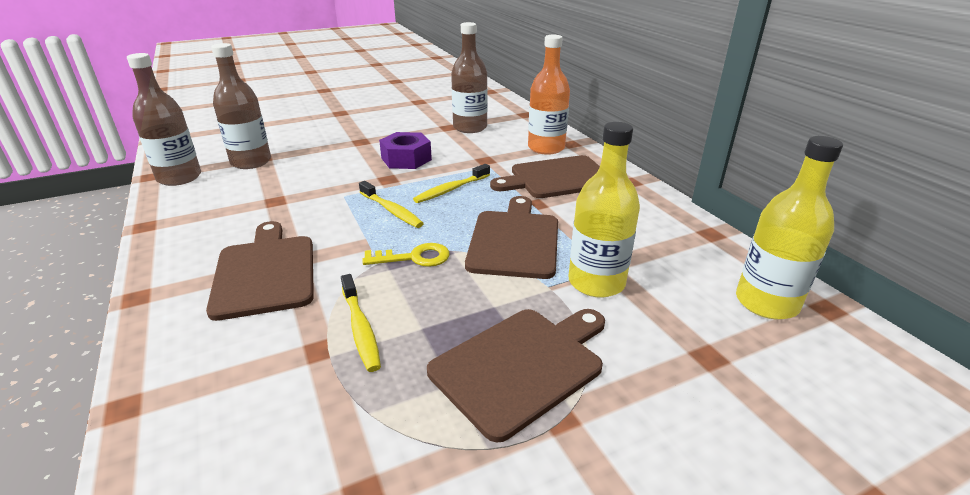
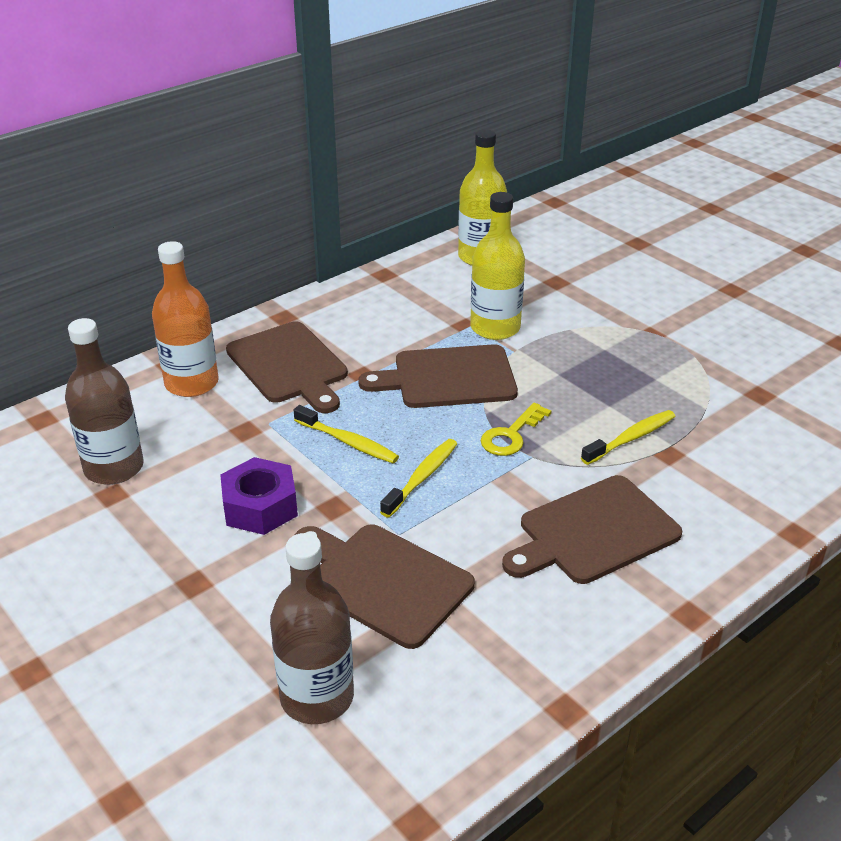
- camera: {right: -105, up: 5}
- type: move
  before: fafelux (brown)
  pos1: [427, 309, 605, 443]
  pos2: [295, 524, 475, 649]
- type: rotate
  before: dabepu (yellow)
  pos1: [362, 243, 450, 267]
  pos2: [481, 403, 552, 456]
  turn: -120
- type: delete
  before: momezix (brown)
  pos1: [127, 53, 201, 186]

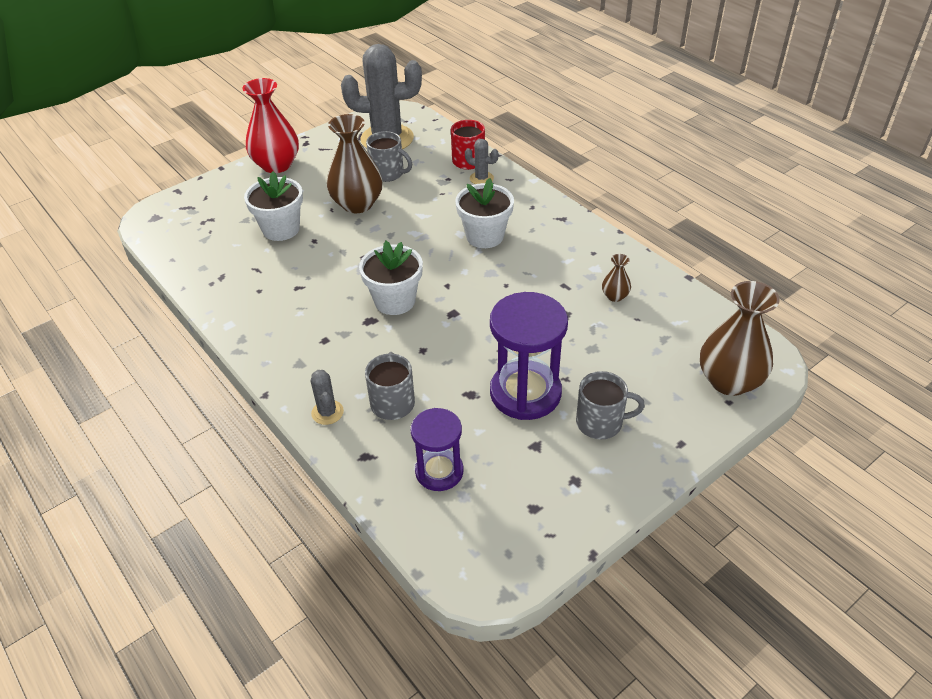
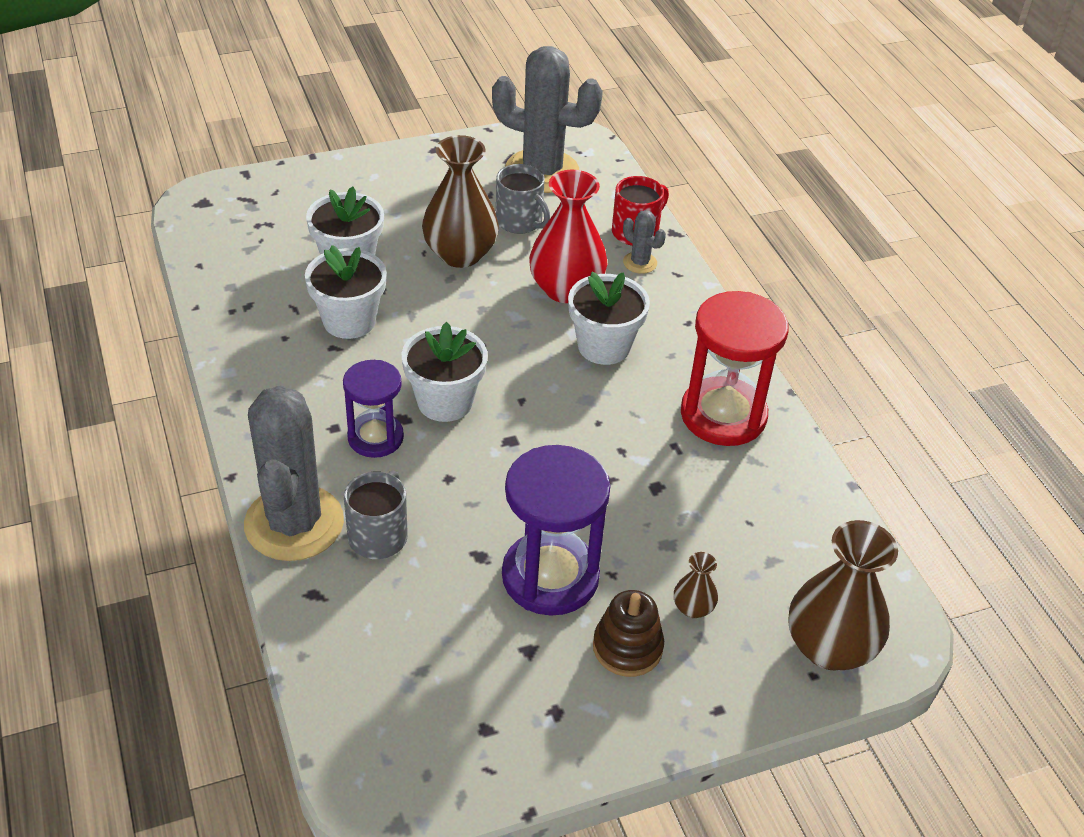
- camera: {right: 15, up: 0}
- type: resize
  before: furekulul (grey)
  pos1: [311, 370, 344, 425]
  pos2: [244, 385, 344, 561]
  scale: 2.34
- type: insert
  after: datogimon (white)
  pos2: [305, 245, 387, 339]
- type: move
  before: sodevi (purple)
  pos1: [411, 408, 464, 491]
  pos2: [343, 360, 404, 458]
- type: move
  before: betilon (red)
  pos1: [243, 78, 299, 173]
  pos2: [529, 170, 607, 303]
- type: replace
  before: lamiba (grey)
  after: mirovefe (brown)
  pos1: [576, 371, 645, 439]
  pos2: [593, 590, 664, 677]
- type: move
  before: betilon (brown)
  pos1: [602, 254, 631, 302]
  pos2: [674, 552, 718, 618]
- type: insert
  after: sodevi (red)
  pos2: [681, 291, 789, 446]

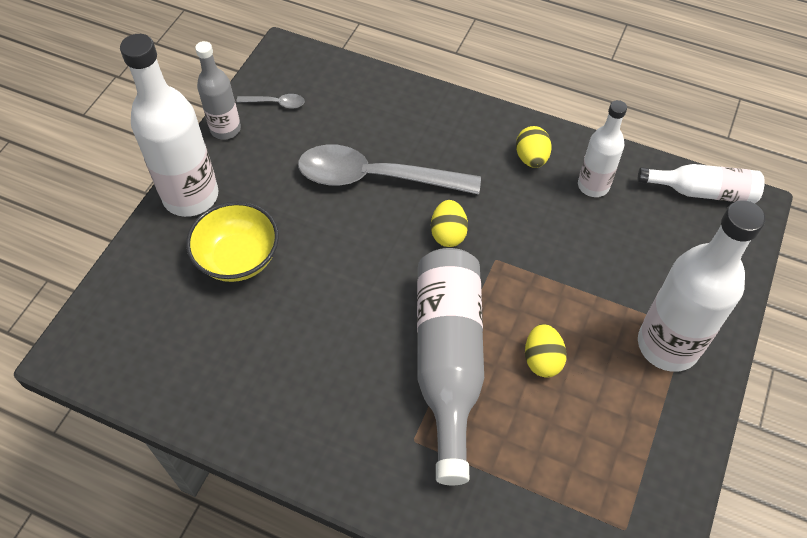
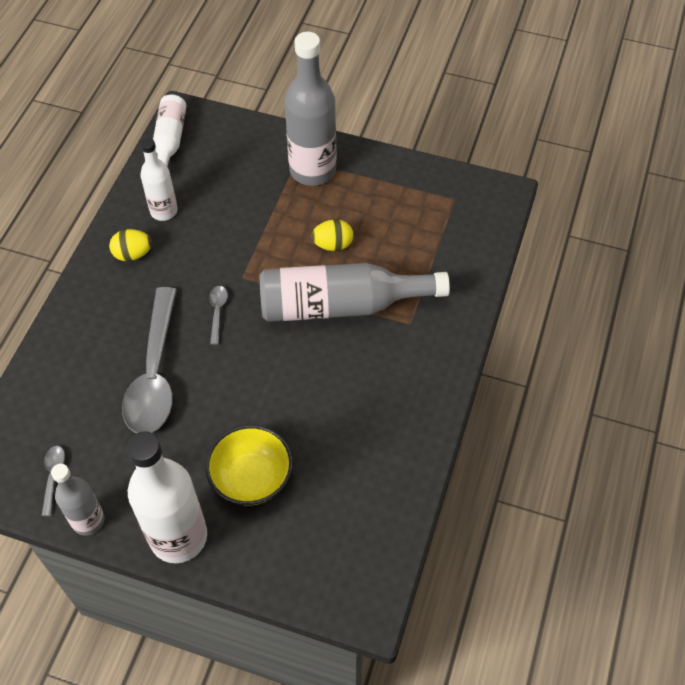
- camera: {right: -95, up: 0}
- type: replace
  before: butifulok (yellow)
  after: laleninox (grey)
  pos1: [431, 200, 468, 247]
  pos2: [209, 286, 228, 345]
- type: recolor
  before: momezix (white)
  after: momezix (grey)
  pos1: [638, 200, 765, 372]
  pos2: [284, 32, 337, 186]

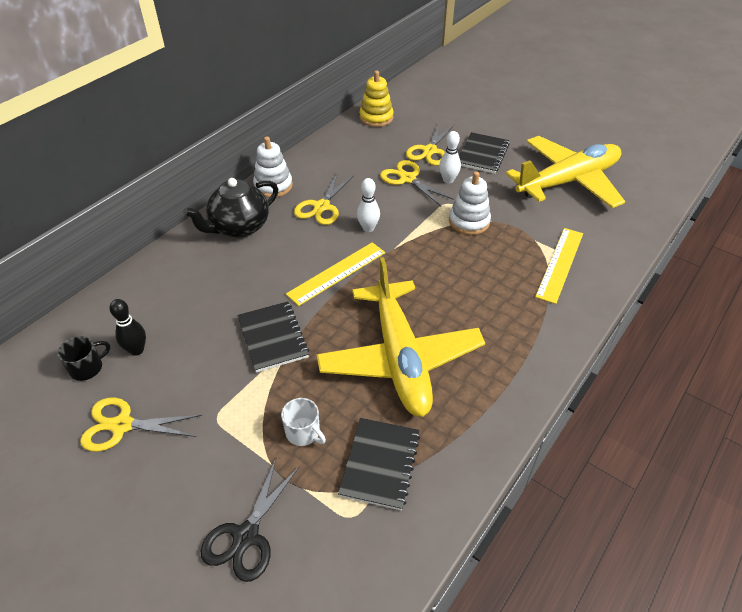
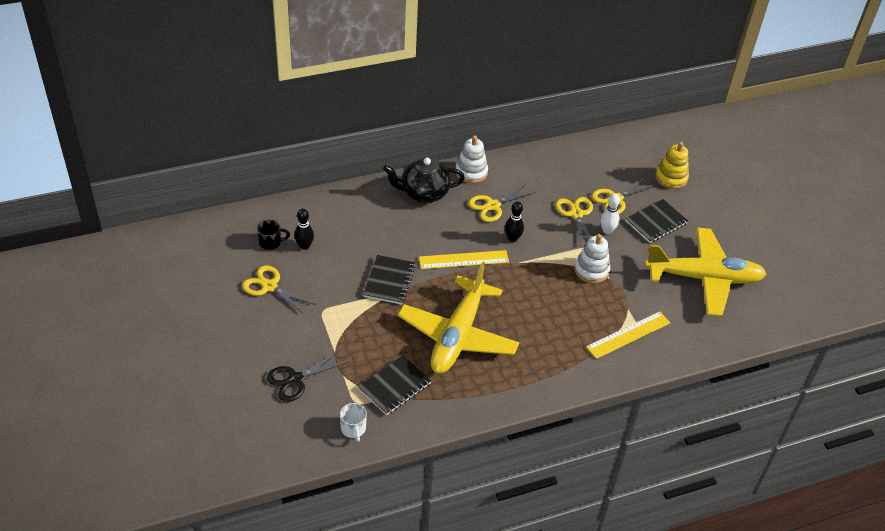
- camera: {right: 30, up: 0}
- type: move
  before: lamiba (white)
  pos1: [281, 398, 326, 446]
  pos2: [340, 403, 367, 442]
- type: recolor
  before: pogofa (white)
  after: pogofa (black)
  pos1: [357, 178, 380, 232]
  pos2: [505, 202, 524, 242]
- type: move
  before: mirovefe (yellow)
  pos1: [359, 71, 394, 127]
  pos2: [655, 142, 689, 189]

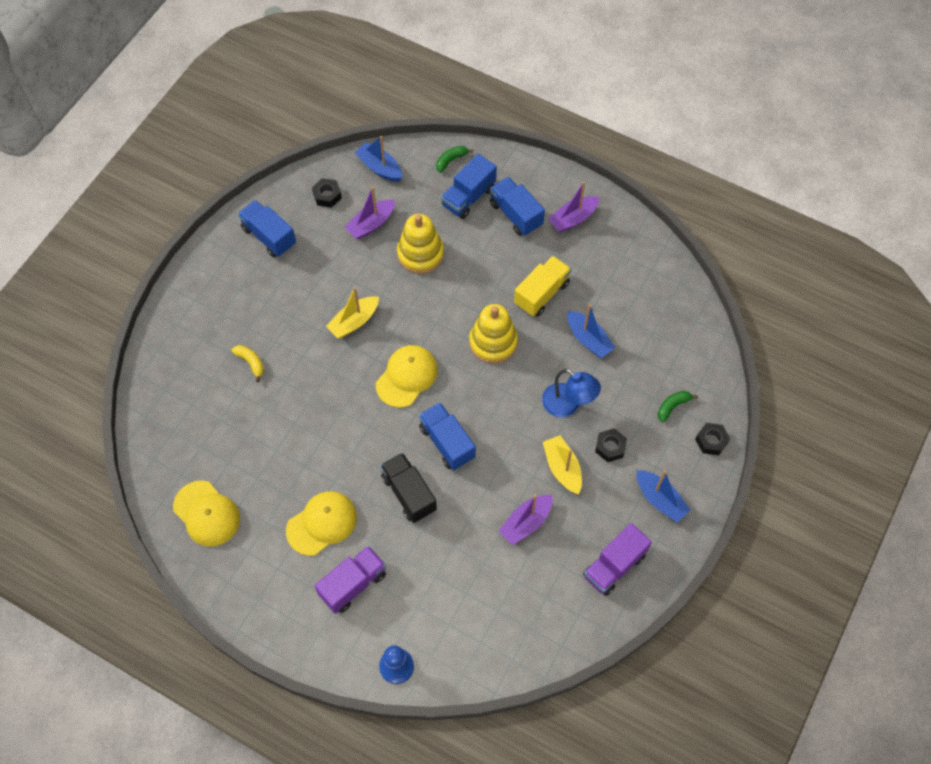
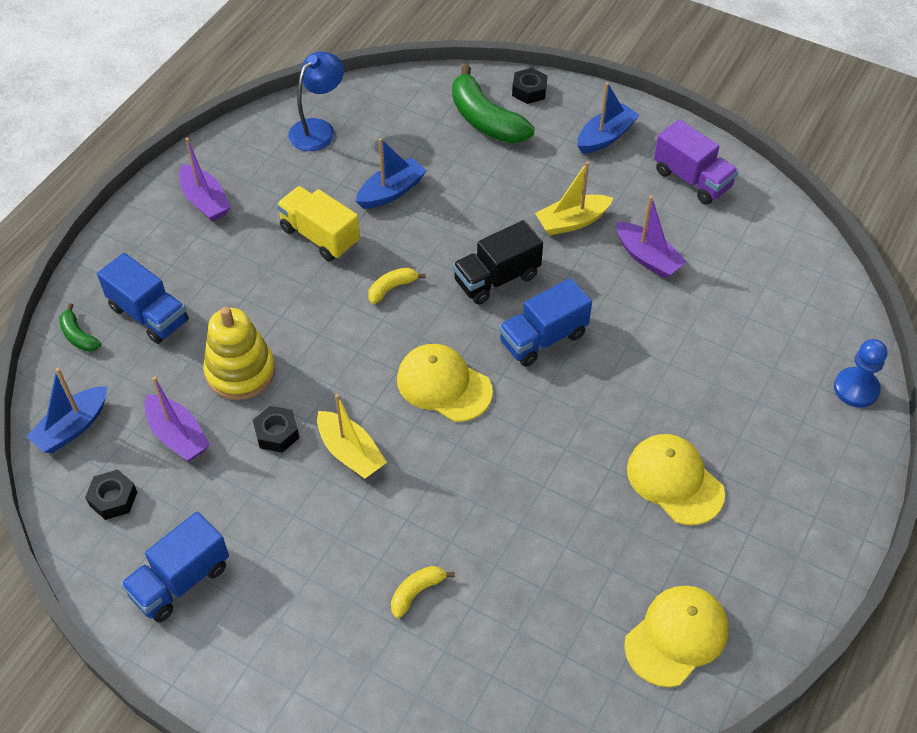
- camera: {right: -90, up: -10}
- type: move
  before: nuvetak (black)
  pos1: [595, 428, 627, 462]
  pos2: [253, 406, 299, 453]
- type: move
  before: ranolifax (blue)
  pos1: [542, 369, 601, 417]
  pos2: [288, 51, 344, 151]
- type: replace
  before: mirovefe (yellow)
  after: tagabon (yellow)
  pos1: [469, 304, 518, 364]
  pos2: [368, 267, 426, 304]
- type: resize
  before: tagabon (green)
  pos1: [658, 391, 698, 422]
  pos2: [452, 65, 535, 143]
  scale: 2.05
- type: move
  before: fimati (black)
  pos1: [380, 452, 437, 523]
  pos2: [453, 220, 543, 305]
- type: delete
  before: fimati (purple)
  pos1: [315, 546, 386, 614]
- type: delete
  before: fimati (blue)
  pos1: [490, 177, 545, 236]

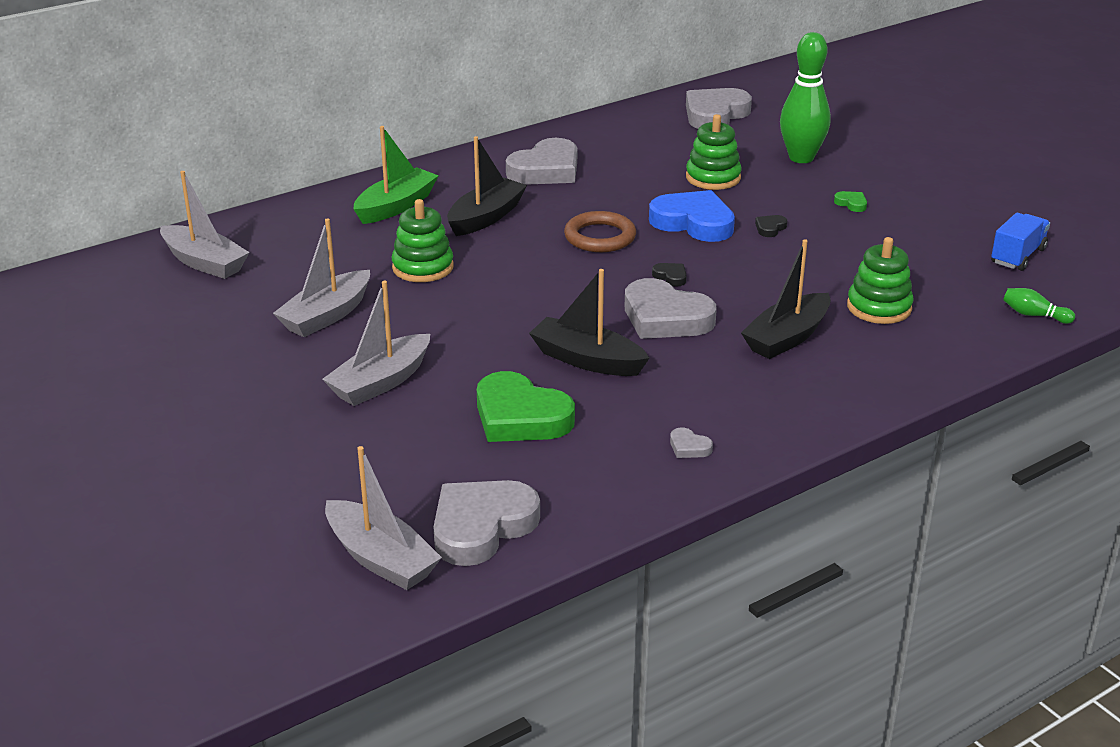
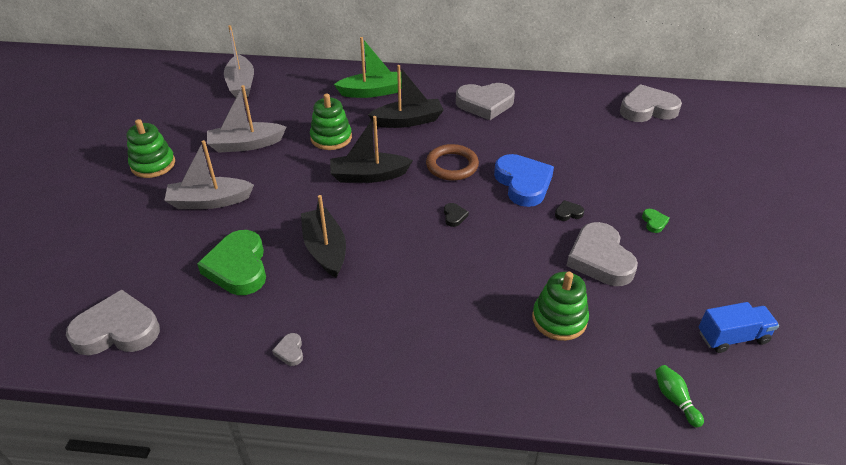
- camera: {right: 40, up: 10}
- type: move
  before: mirovefe (green)
  pos1: [686, 114, 742, 190]
  pos2: [126, 119, 175, 178]
- type: move
  before: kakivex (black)
  pos1: [741, 239, 831, 359]
  pos2: [330, 116, 413, 183]
- type: move
  before: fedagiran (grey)
  pos1: [625, 278, 717, 339]
  pos2: [566, 222, 638, 286]
- type: delete
  before: kakivex (grey)
  pos1: [325, 446, 442, 590]
- type: delete
  before: pogofa (green)
  pos1: [780, 32, 831, 163]

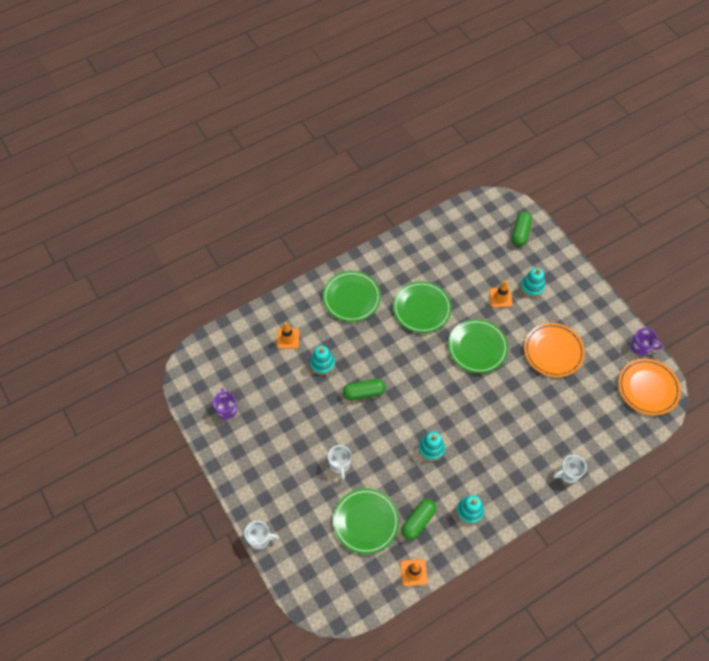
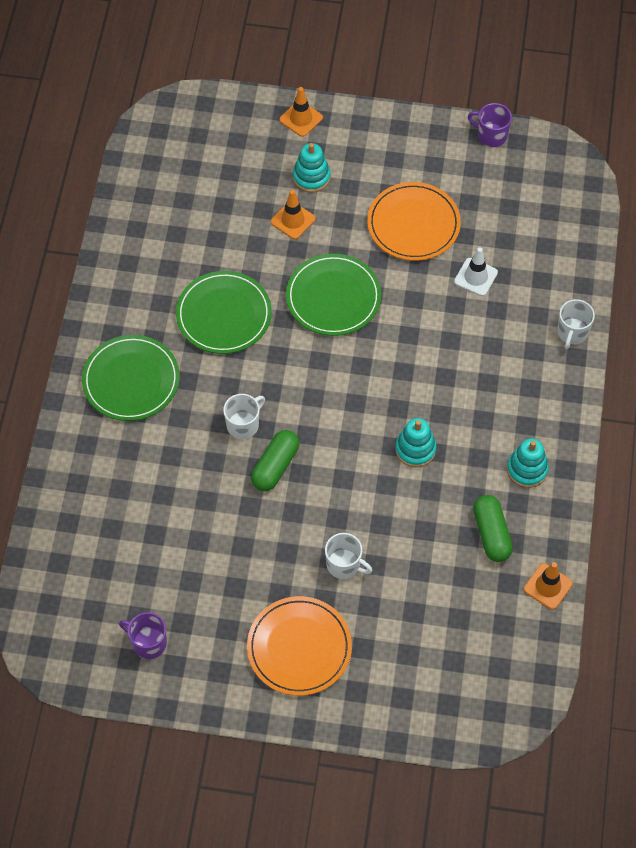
- camera: {right: -50, up: 0}
- type: move
  before: lamiba (white)
  pos1: [244, 521, 279, 549]
  pos2: [223, 394, 265, 439]
- type: move
  before: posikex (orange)
  pos1: [618, 359, 681, 415]
  pos2: [247, 596, 352, 696]
- type: move
  before: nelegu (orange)
  pos1: [277, 322, 299, 349]
  pos2: [279, 87, 323, 137]
- type: insert
  after: nelegu (white)
  pos2: [454, 247, 498, 296]
- type: rotate
  before: lamiba (purple)
  pos1: [630, 328, 663, 356]
  pos2: [468, 103, 512, 147]
  turn: -120
- type: delete
  before: mirovefe (turquoise)
  pos1: [310, 345, 335, 375]
- type: delete
  before: posikex (green)
  pos1: [333, 488, 399, 554]
- type: delete
  before: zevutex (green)
  pos1: [512, 211, 532, 246]

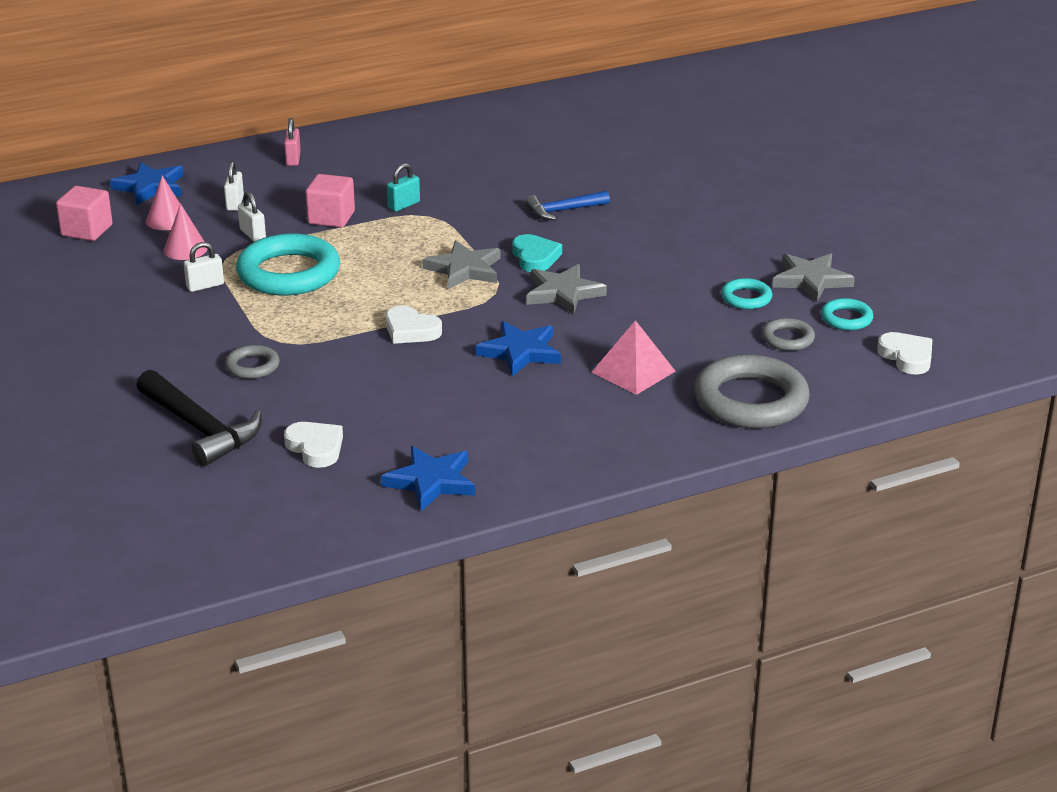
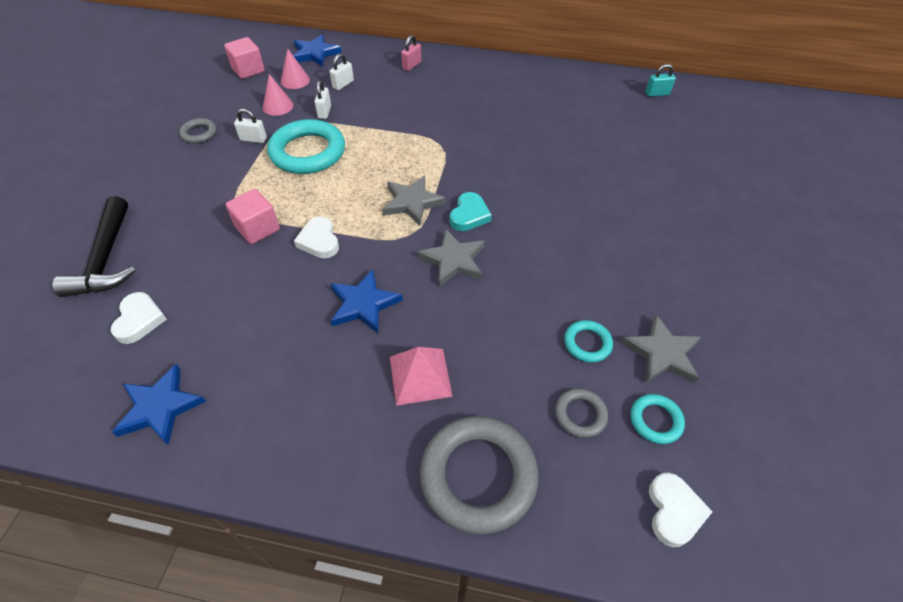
- camera: {right: 35, up: 20}
- type: move
  before: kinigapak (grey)
  pos1: [225, 345, 280, 379]
  pos2: [179, 118, 217, 143]
- type: move
  before: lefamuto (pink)
  pos1: [305, 174, 355, 228]
  pos2: [226, 189, 280, 244]
- type: move
  before: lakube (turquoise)
  pos1: [387, 163, 420, 212]
  pos2: [646, 64, 676, 97]
- type: delete
  before: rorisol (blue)
  pos1: [525, 190, 610, 220]

